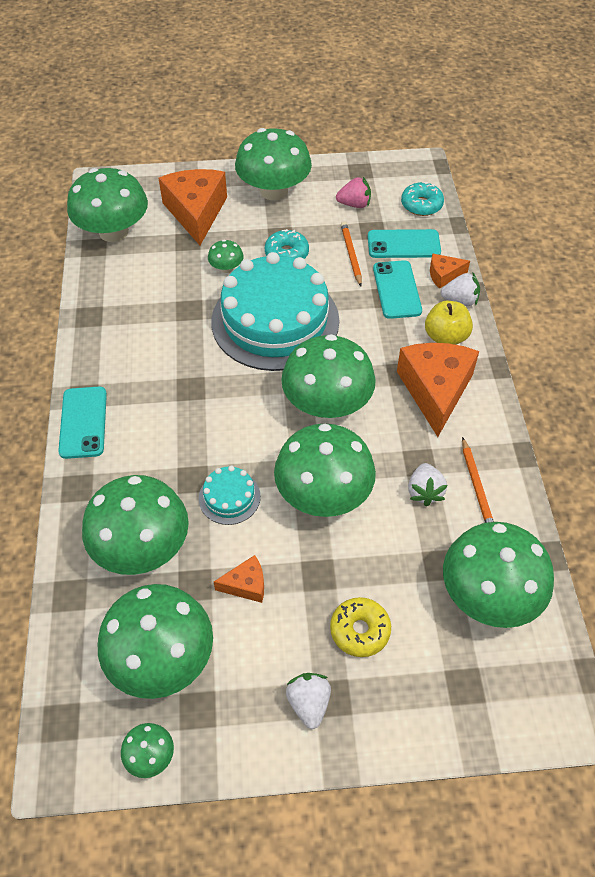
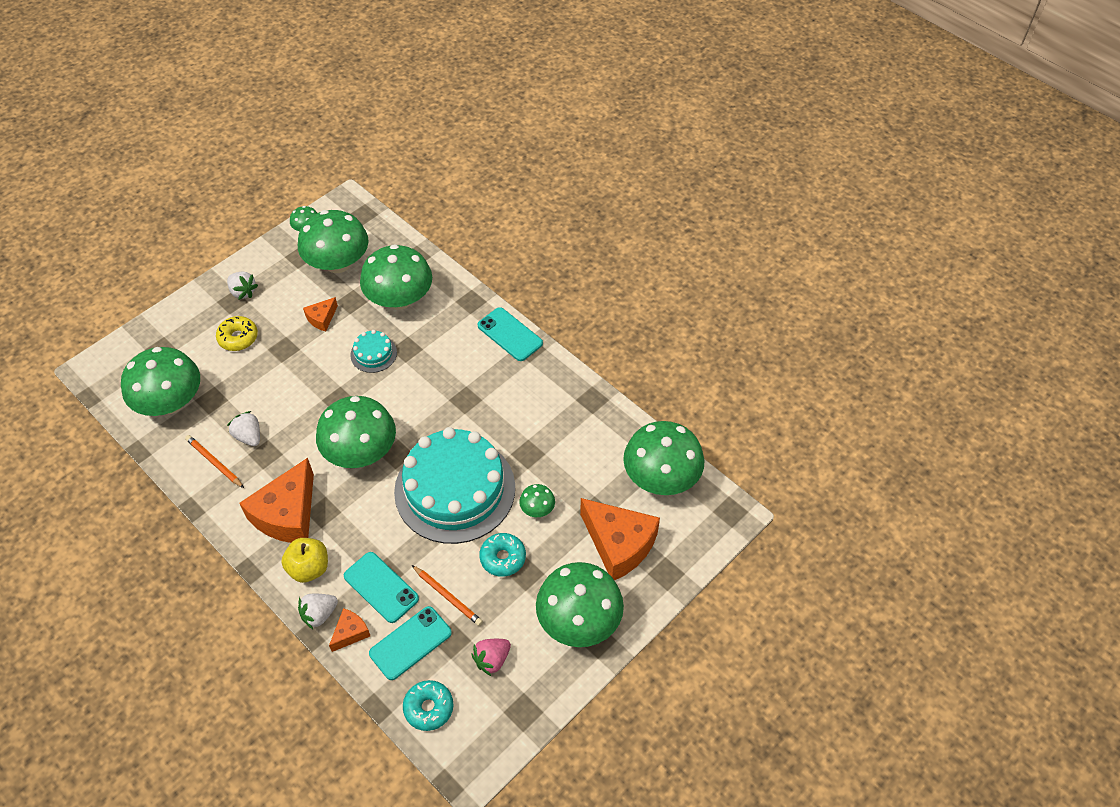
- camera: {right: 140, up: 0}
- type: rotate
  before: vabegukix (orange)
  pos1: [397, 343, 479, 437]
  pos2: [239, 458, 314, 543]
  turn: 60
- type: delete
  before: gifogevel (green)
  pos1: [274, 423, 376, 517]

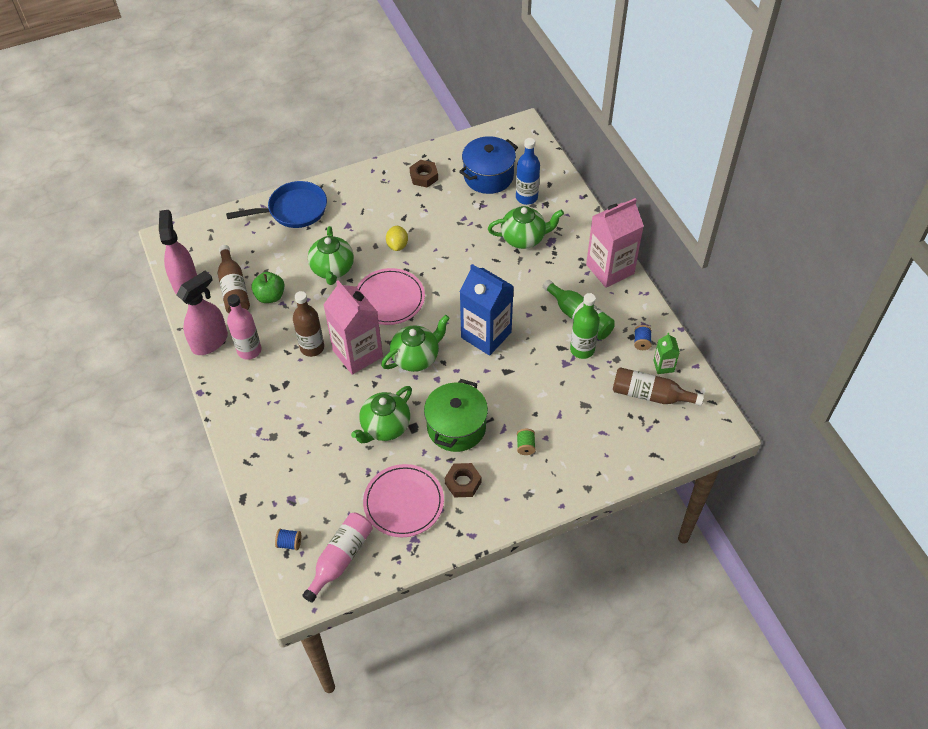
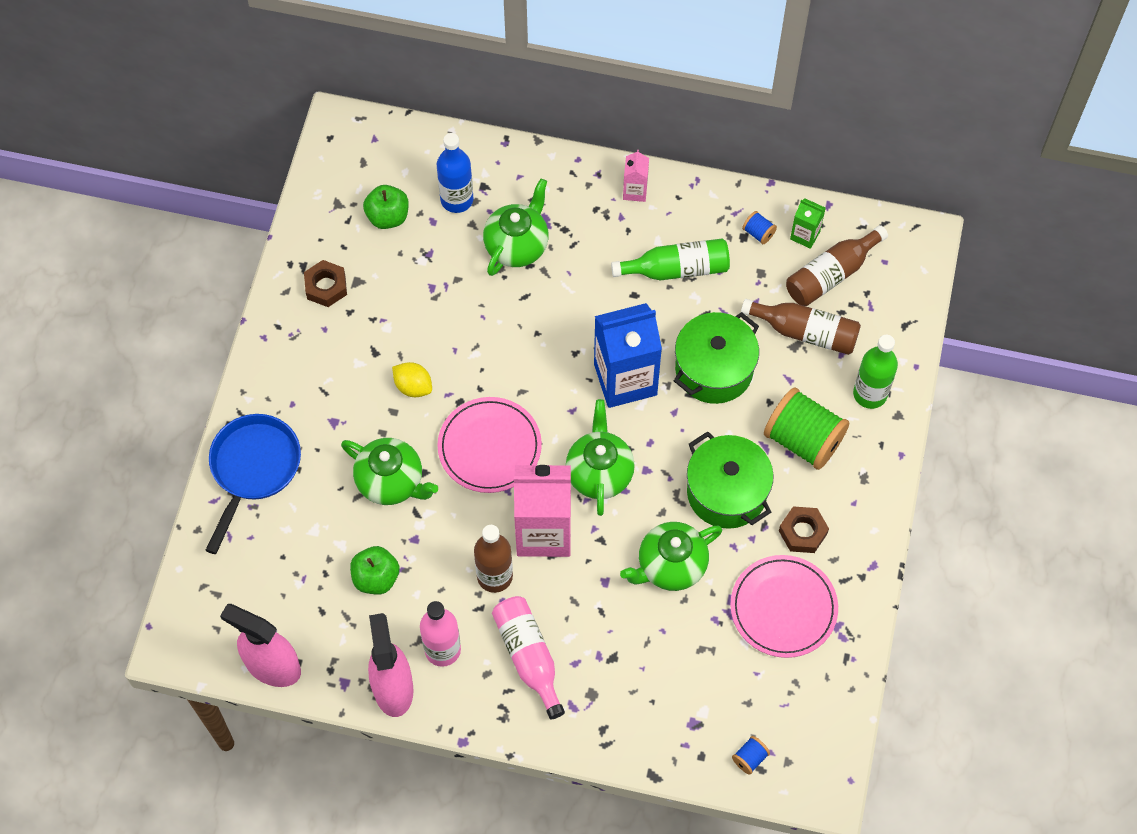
- camera: {right: -55, up: 10}
- type: replace
  before: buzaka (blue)
  after: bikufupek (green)
  pos1: [459, 136, 518, 194]
  pos2: [363, 185, 409, 229]
- type: move
  before: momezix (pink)
  pos1: [302, 513, 373, 603]
  pos2: [492, 596, 565, 719]
- type: rotate
  before: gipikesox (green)
  pos1: [351, 386, 412, 443]
  pos2: [620, 522, 722, 591]
  turn: 75
- type: resize
  before: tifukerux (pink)
  pos1: [586, 198, 644, 288]
  pos2: [623, 150, 649, 202]
  scale: 0.46
- type: insert
  after: buzaka (green)
  pos2: [674, 312, 759, 404]
- type: move
  before: momezix (brown)
  pos1: [218, 245, 250, 313]
  pos2: [741, 299, 861, 355]
- type: resize
  before: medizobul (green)
  pos1: [517, 429, 536, 455]
  pos2: [764, 388, 849, 470]
  scale: 2.37
- type: move
  before: momezix (green)
  pos1: [570, 293, 600, 359]
  pos2: [853, 335, 898, 409]

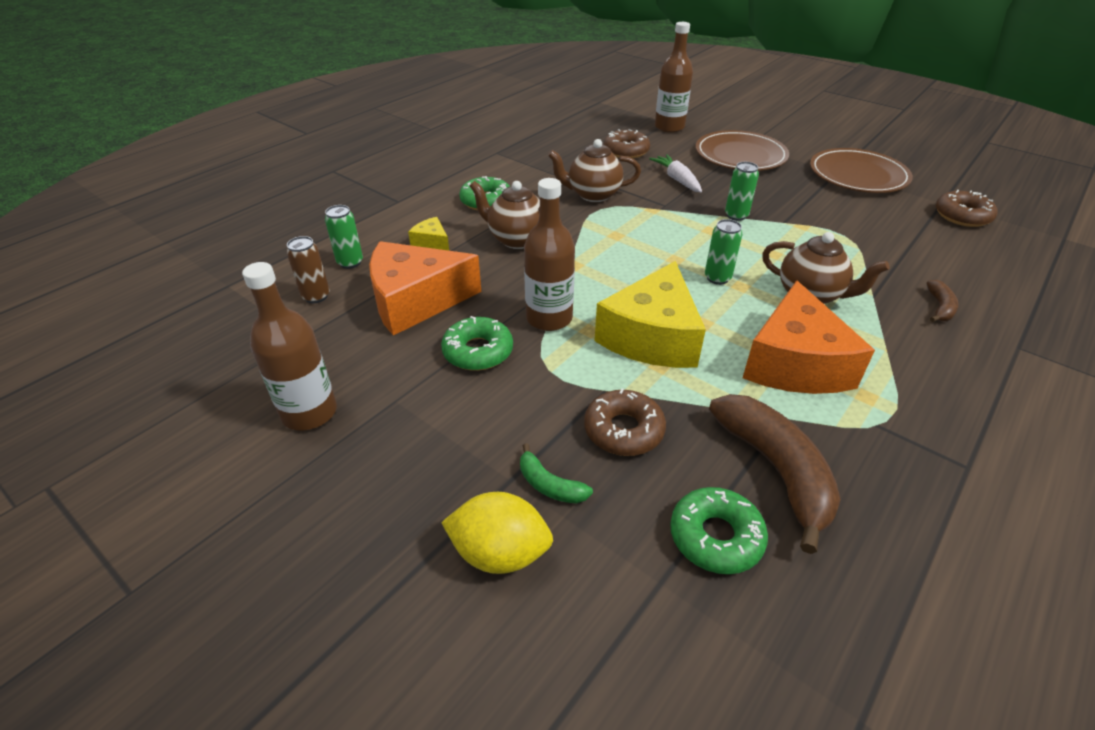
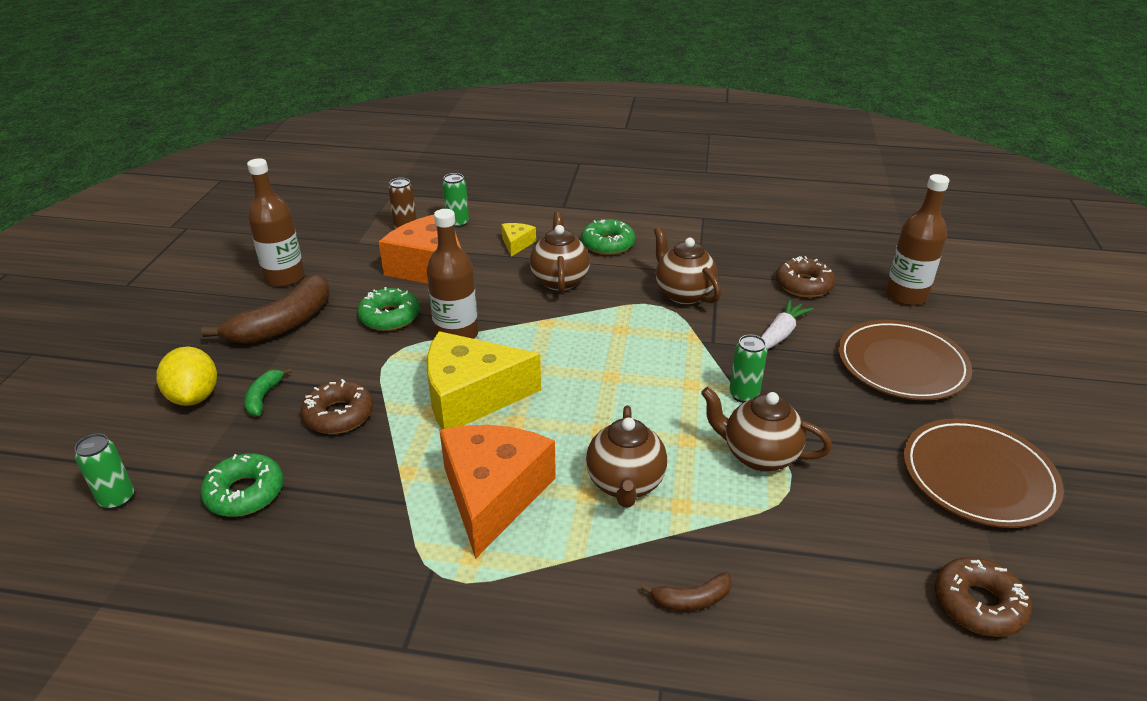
- camera: {right: 60, up: -5}
- type: move
  before: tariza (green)
  pos1: [705, 219, 742, 285]
  pos2: [74, 434, 134, 510]
- type: move
  before: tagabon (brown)
  pos1: [709, 394, 841, 554]
  pos2: [201, 274, 330, 344]
- type: rotate
  before: vabegukix (orange)
  pos1: [743, 280, 875, 394]
  pos2: [439, 425, 556, 559]
  turn: 120
- type: insert
  after: gipikesox (brown)
  pos2: [701, 387, 832, 472]

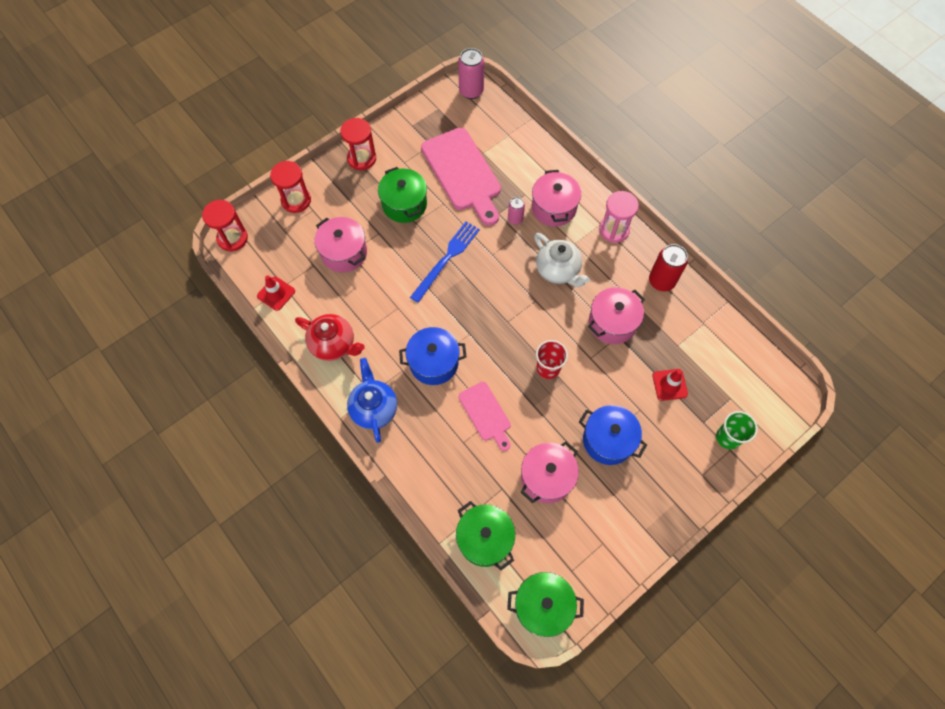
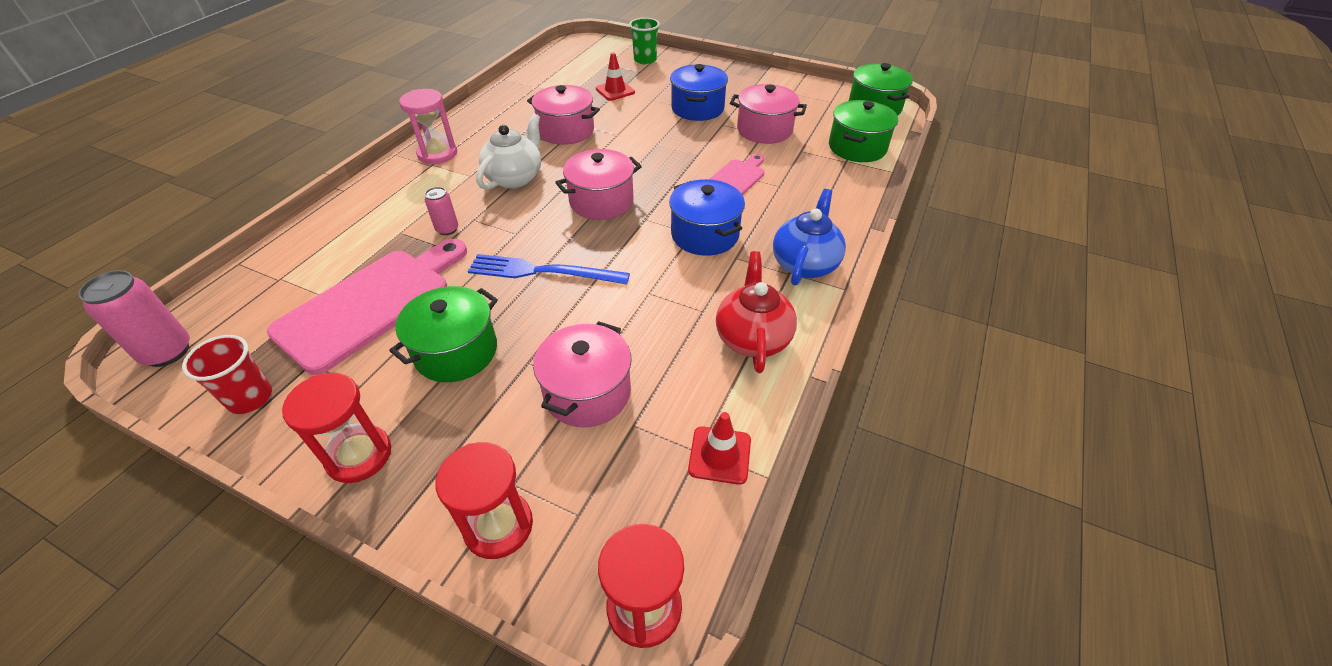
- camera: {right: -115, up: -20}
- type: move
  before: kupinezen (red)
  pos1: [536, 340, 568, 379]
  pos2: [182, 335, 272, 414]
- type: move
  before: buzaka (pink)
  pos1: [532, 170, 581, 227]
  pos2: [555, 149, 642, 220]
- type: rotate
  before: gipikesox (blue)
  pos1: [347, 358, 397, 443]
  pos2: [773, 189, 846, 285]
  turn: 150
- type: delete
  before: tariza (red)
  pos1: [649, 244, 688, 291]

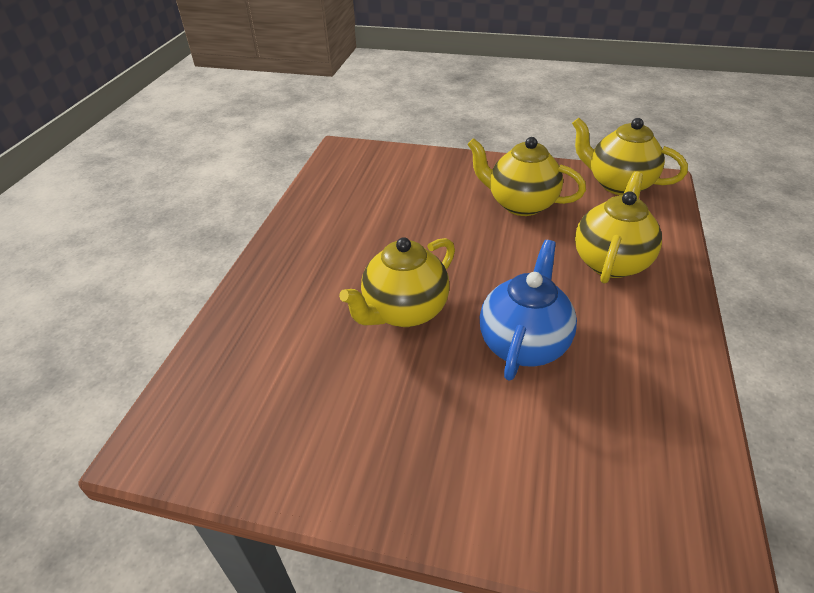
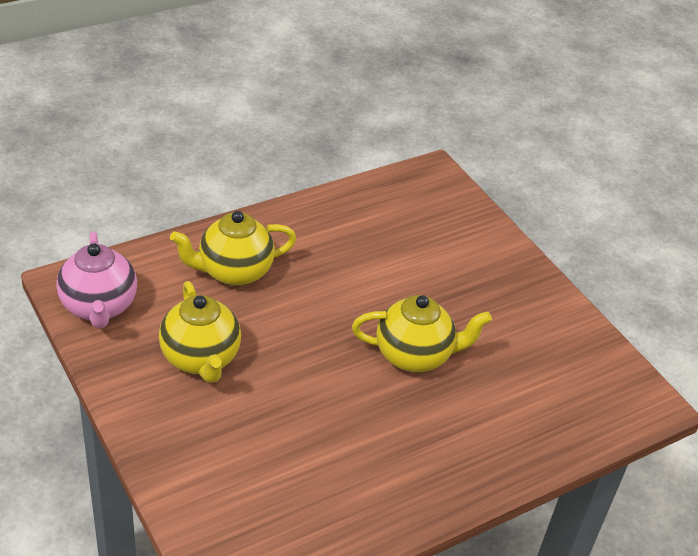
- camera: {right: -140, up: 0}
- type: recolor
  before: gipikesox (yellow)
  after: gipikesox (pink)
  pos1: [572, 118, 688, 195]
  pos2: [56, 231, 137, 329]
- type: delete
  before: gipikesox (blue)
  pos1: [480, 240, 577, 381]

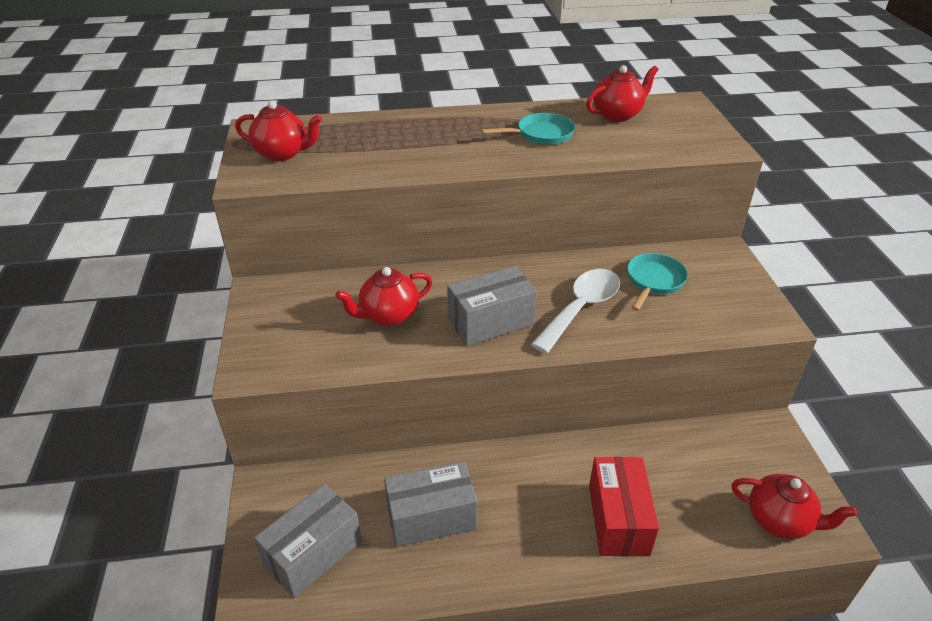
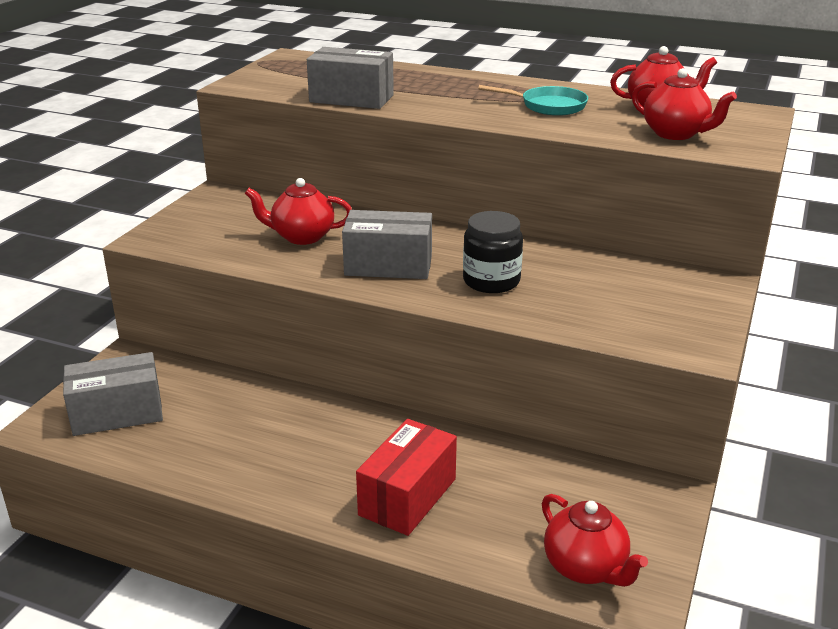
- camera: {right: 30, up: -10}
- type: move
  before: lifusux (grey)
  pos1: [384, 461, 477, 547]
  pos2: [307, 47, 394, 109]
- type: replace
  before: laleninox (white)
  after: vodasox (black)
  pos1: [531, 269, 620, 354]
  pos2: [463, 211, 523, 293]
- type: move
  before: gipikesox (red)
  pos1: [235, 101, 322, 161]
  pos2: [632, 68, 737, 140]
- type: delete
  before: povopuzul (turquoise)
  pos1: [627, 253, 688, 311]

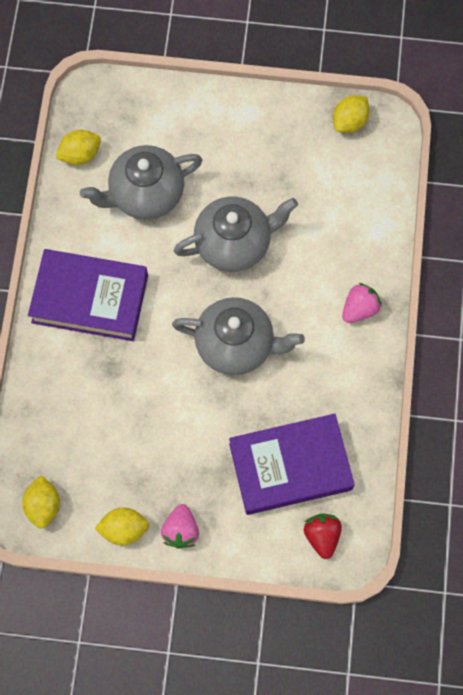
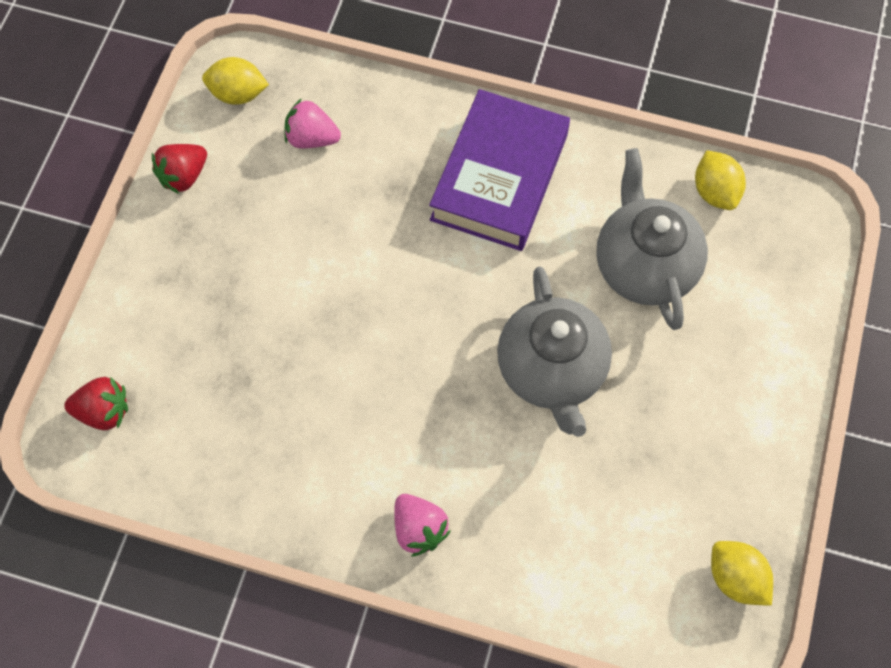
- camera: {right: 100, up: -5}
- type: replace
  before: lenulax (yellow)
  after: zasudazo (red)
  pos1: [95, 508, 149, 545]
  pos2: [152, 144, 207, 194]
- type: move
  before: zasudazo (pink)
  pos1: [161, 504, 199, 549]
  pos2: [284, 98, 341, 148]
- type: delete
  before: gipikesox (grey)
  pos1: [172, 297, 305, 375]
- type: delete
  before: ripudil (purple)
  pos1: [229, 414, 355, 515]

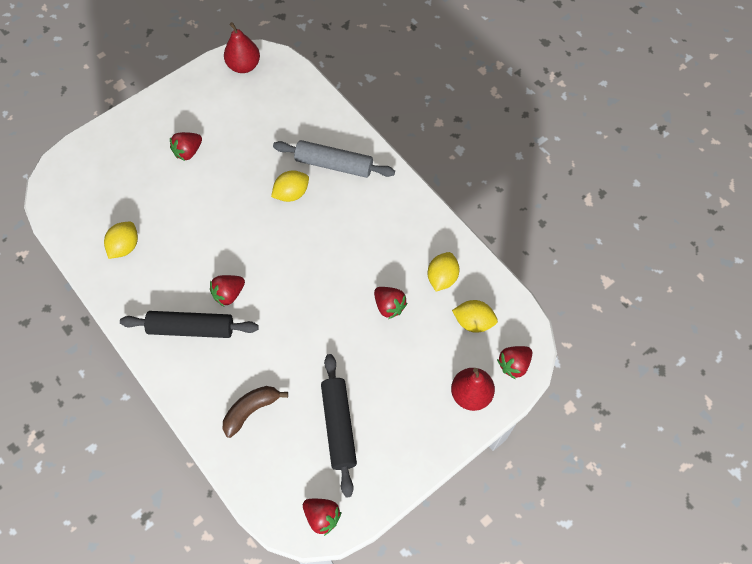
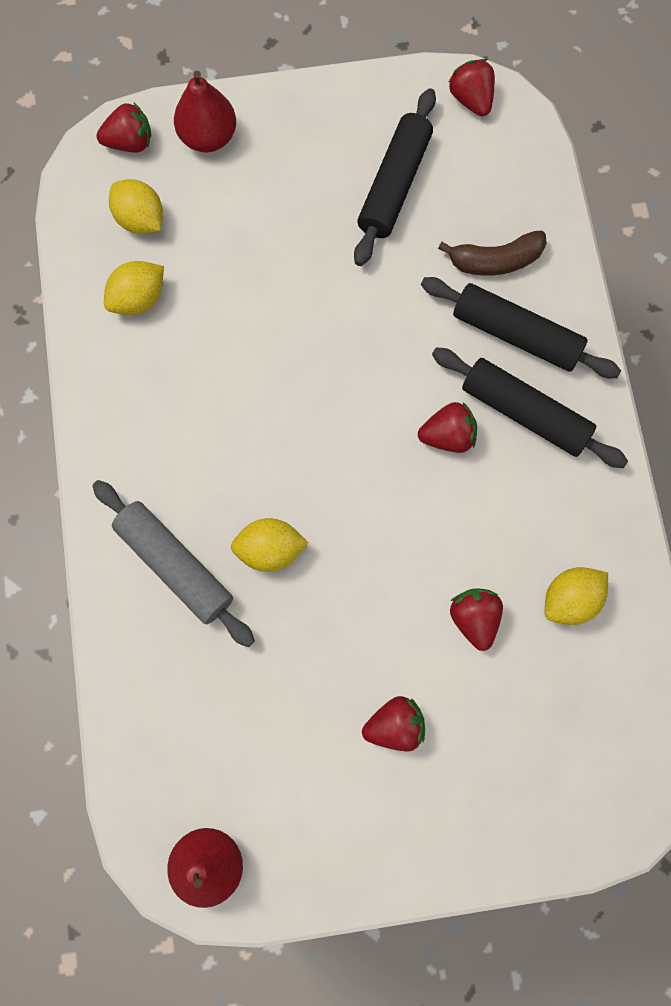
- camera: {right: -150, up: 10}
- type: insert
  after: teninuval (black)
  pos2: [421, 277, 621, 378]
- type: move
  before: zasudazo (red)
  pos1: [374, 287, 407, 319]
  pos2: [450, 588, 503, 651]

